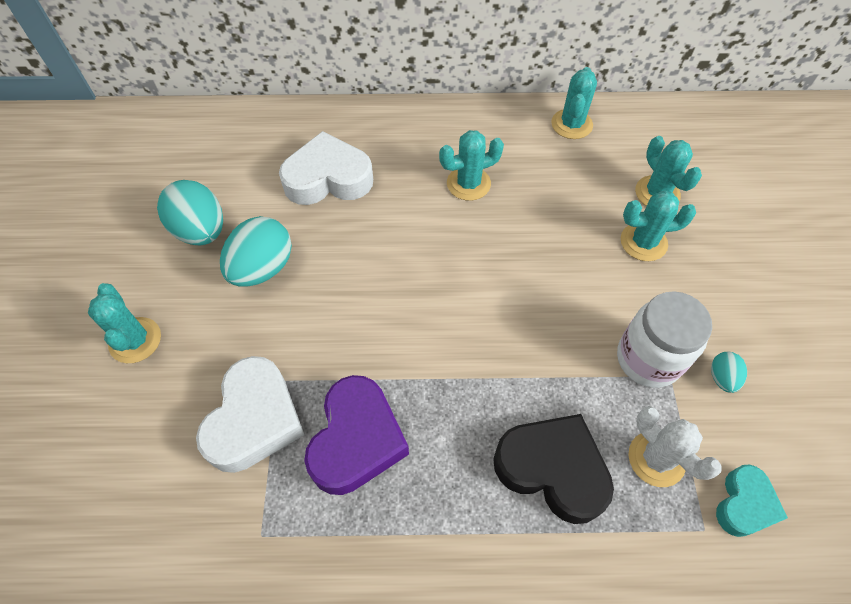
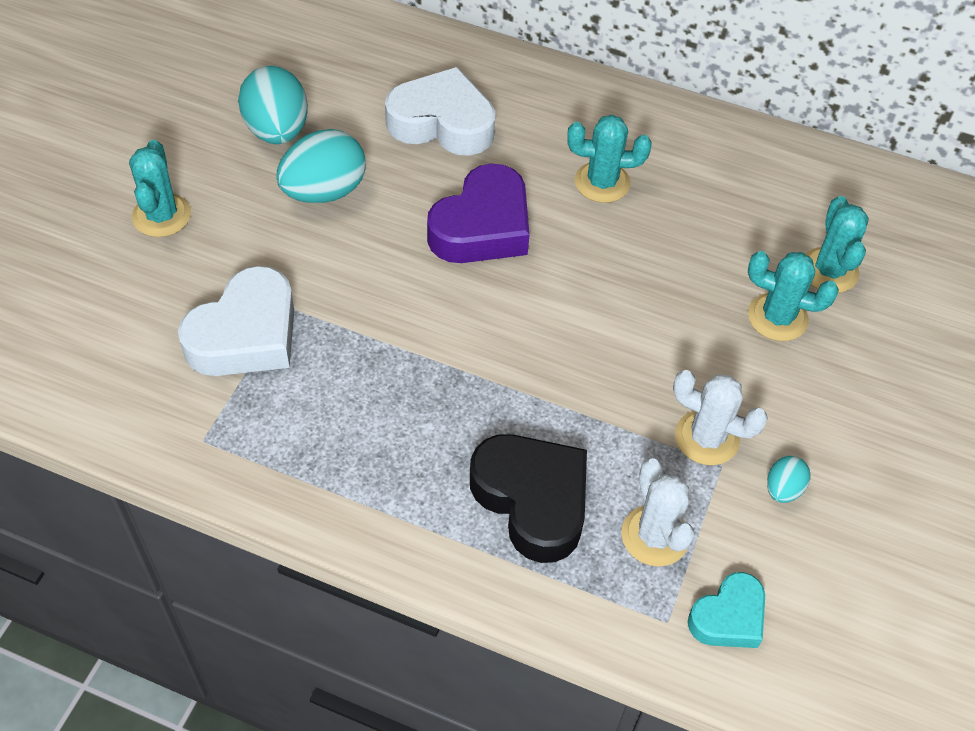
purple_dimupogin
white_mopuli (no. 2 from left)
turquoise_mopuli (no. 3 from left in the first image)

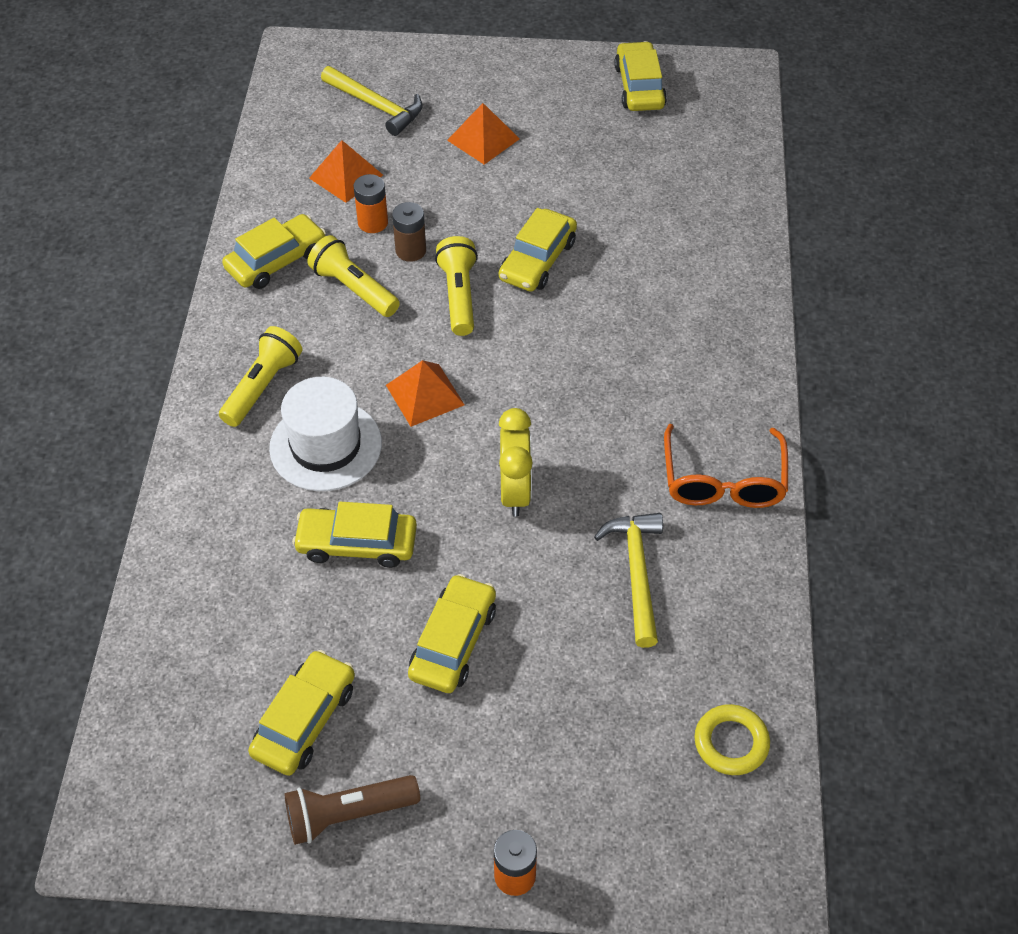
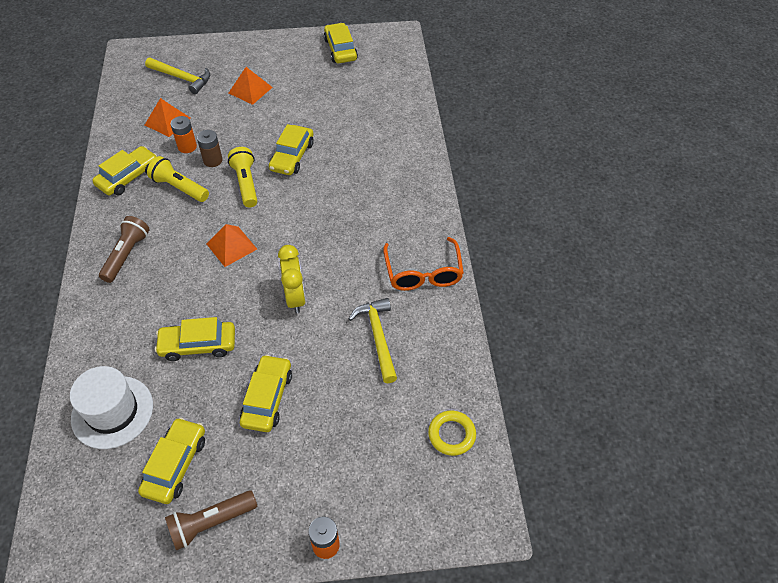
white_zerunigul
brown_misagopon (no. 1 from left)

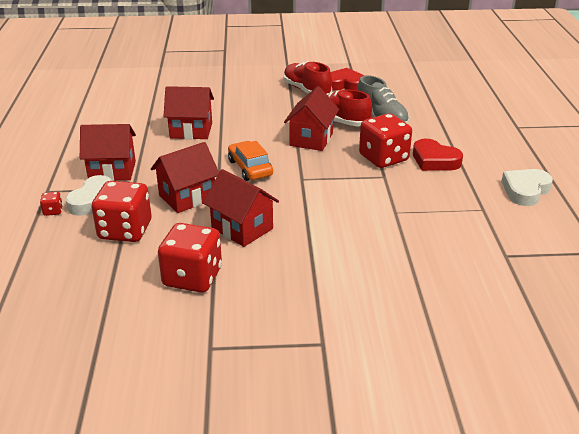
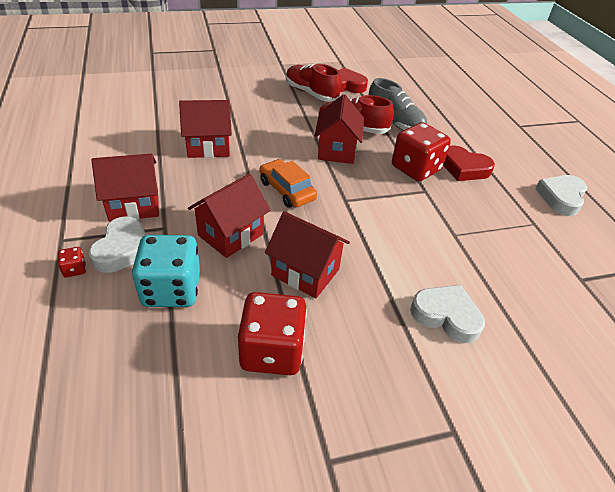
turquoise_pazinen
white_dimupogin (no. 2 from left)

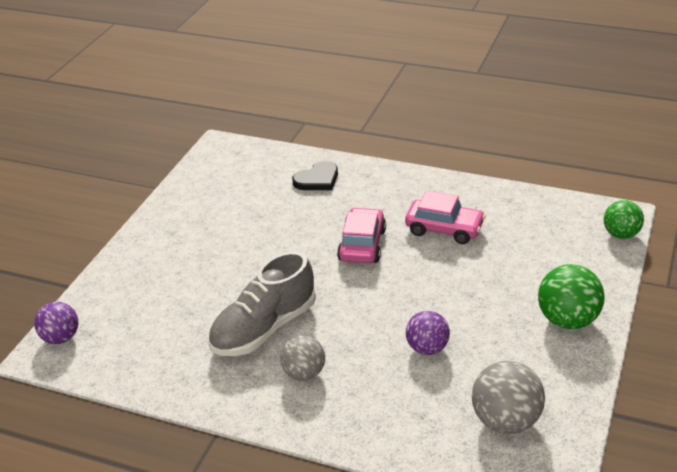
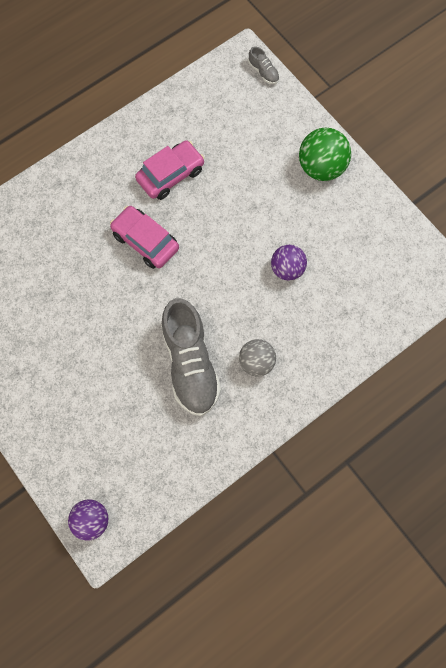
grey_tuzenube (no. 2 from left)
black_dimupogin
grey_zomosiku (no. 2 from left in the first image)

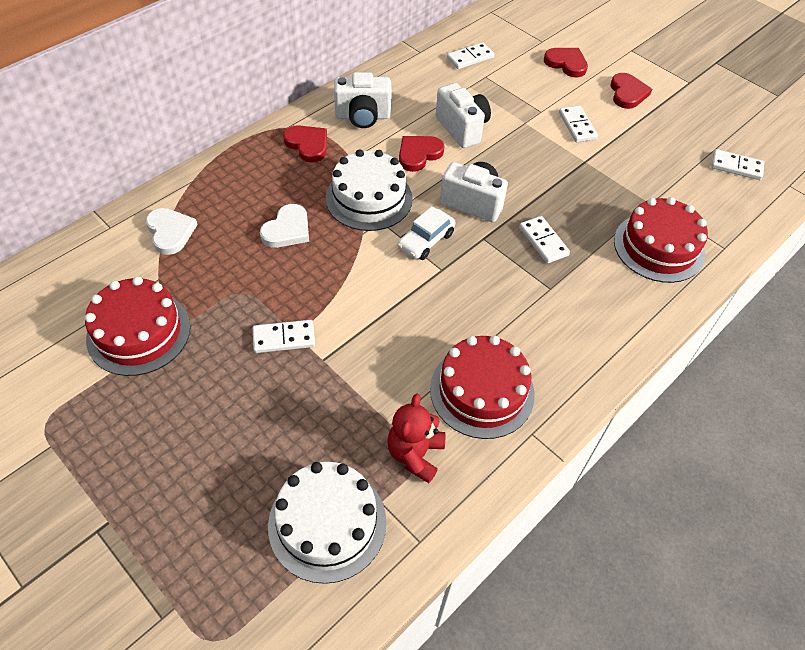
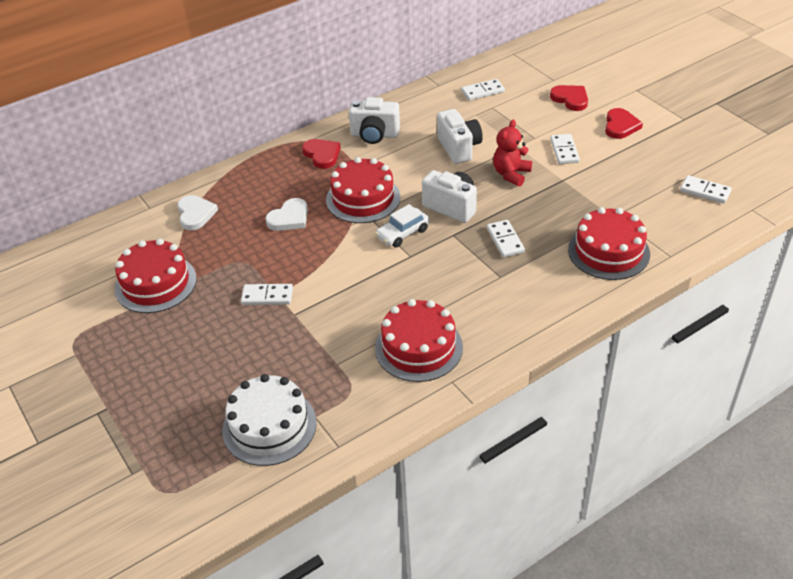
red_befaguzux (no. 2 from left)
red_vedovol
red_dimupogin (no. 2 from left in the first image)

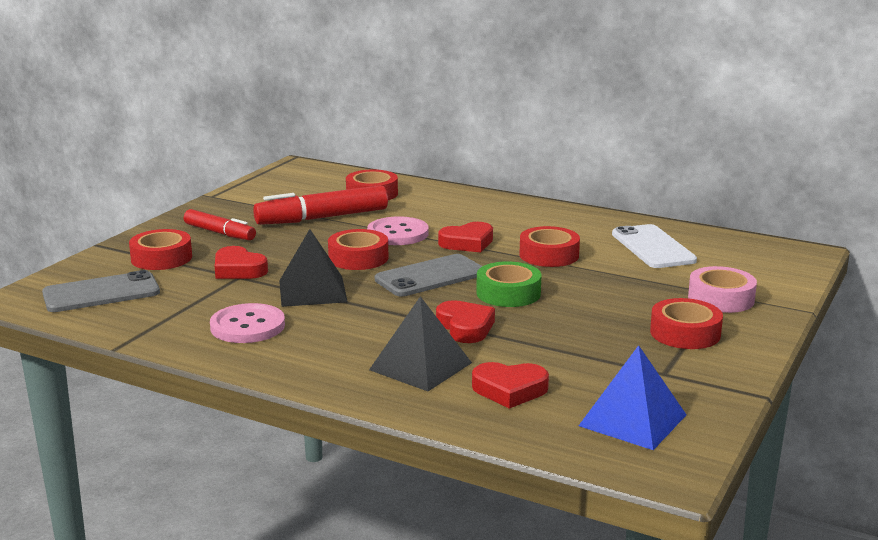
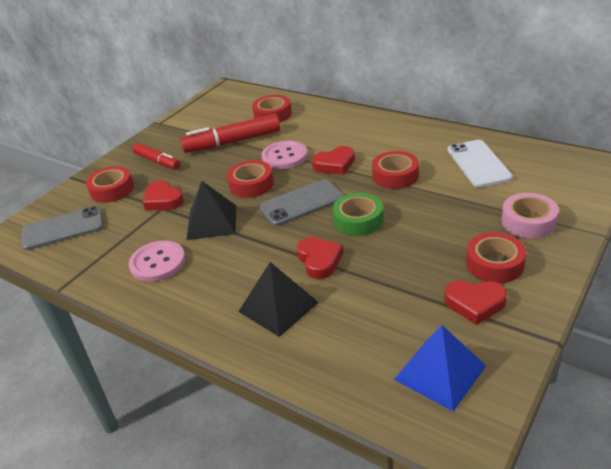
red_dimupogin (no. 4 from left)

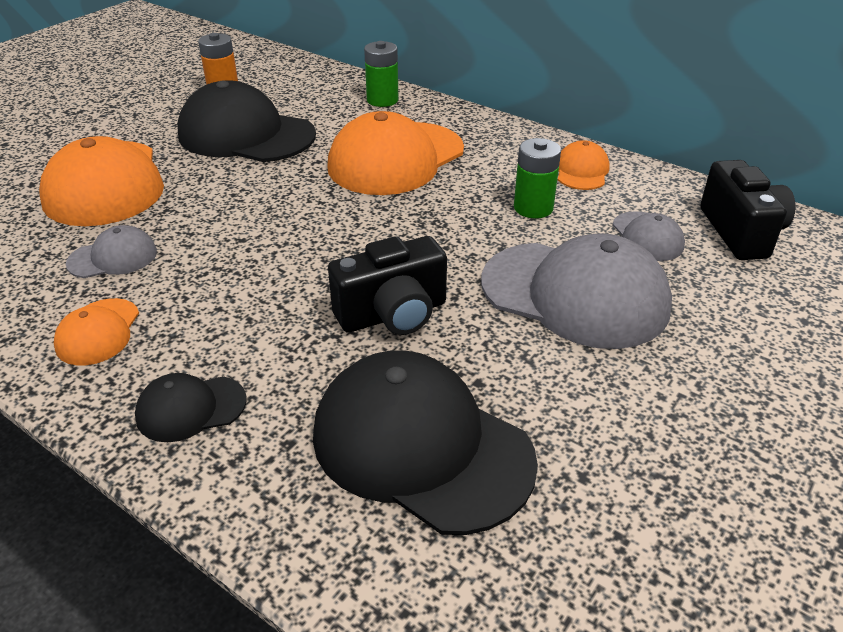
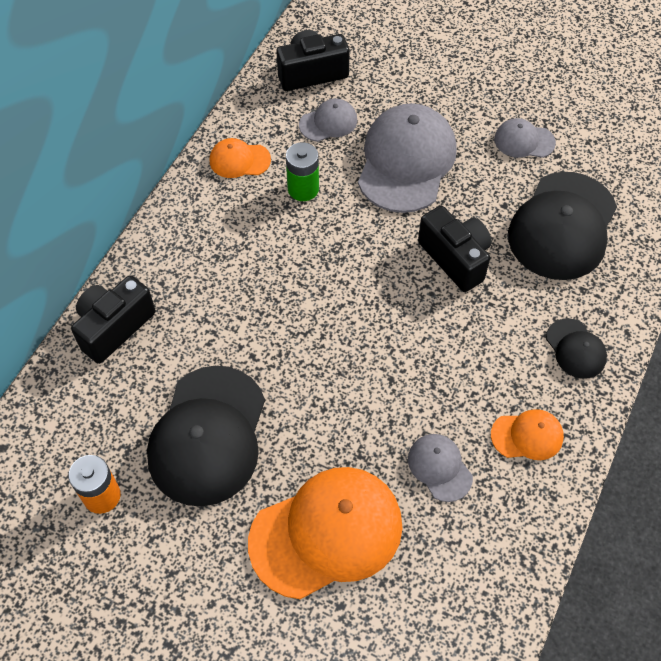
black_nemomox (no. 1 from left)
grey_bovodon (no. 4 from left)
orange_bovodon (no. 3 from left in the first image)

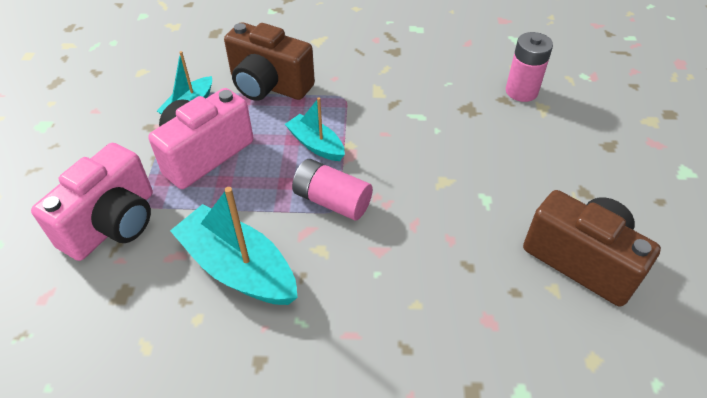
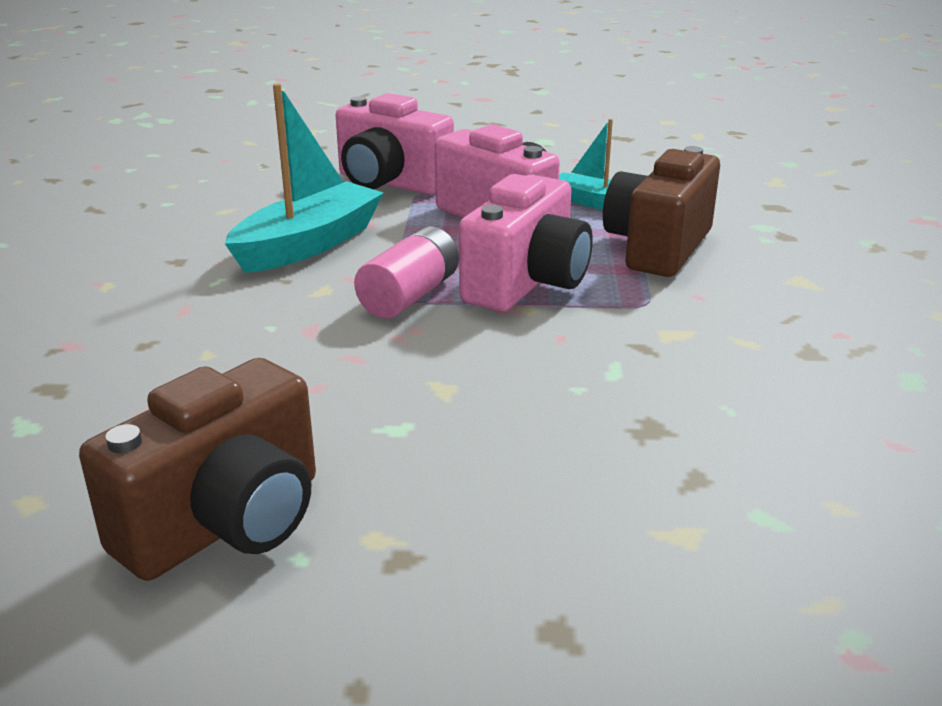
pink_nemomox (no. 3 from left)
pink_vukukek (no. 2 from left in the first image)

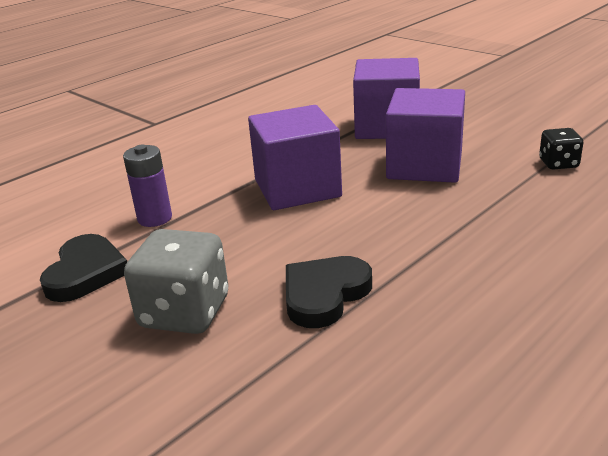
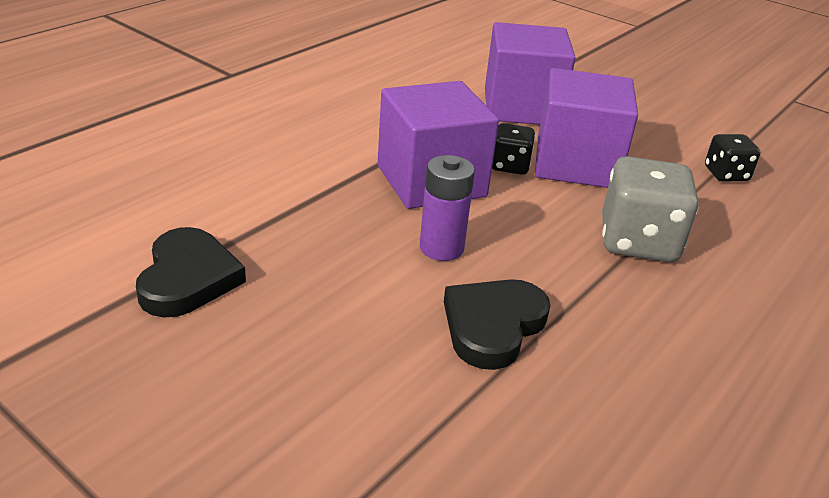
purple_vukukek
black_pazinen (no. 1 from left)
grey_pazinen

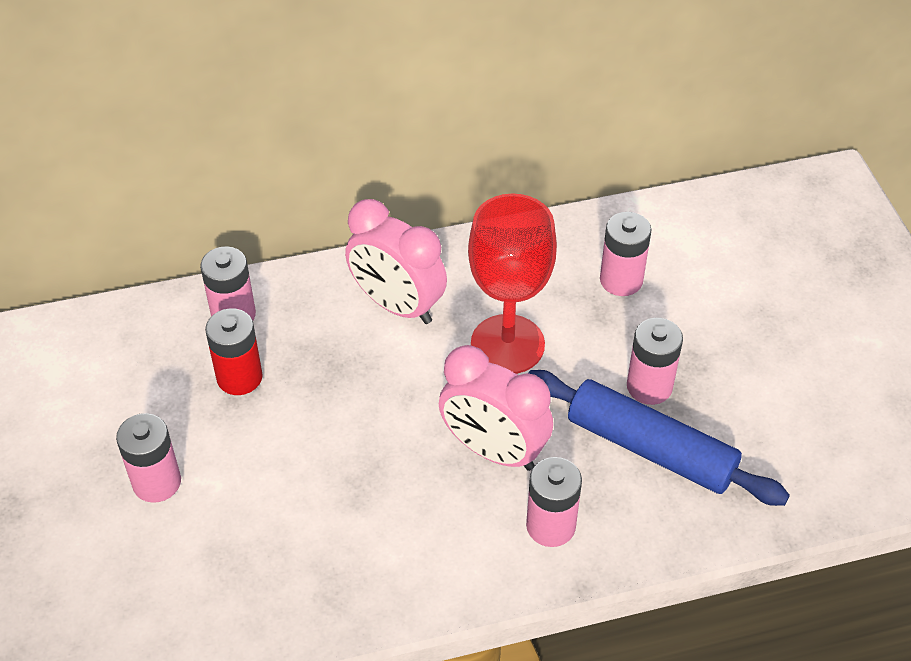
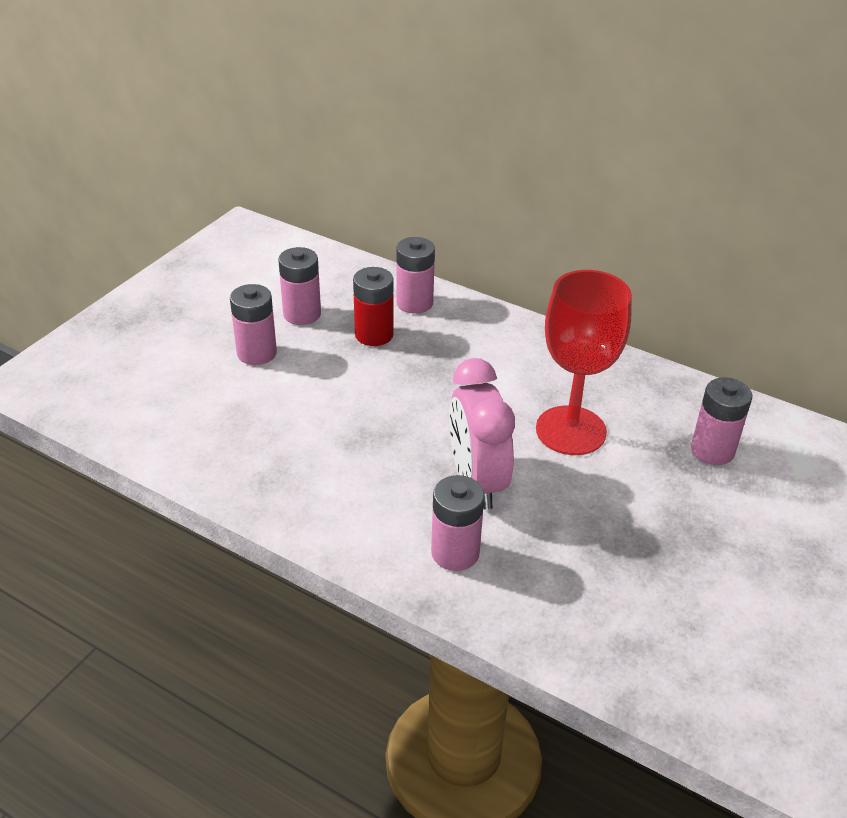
pink_vukukek (no. 2 from left)
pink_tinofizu (no. 1 from left in the first image)
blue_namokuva

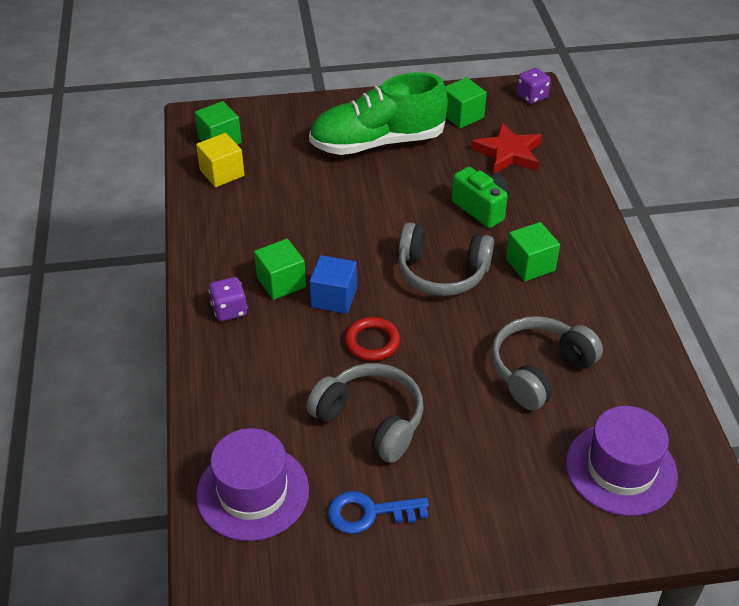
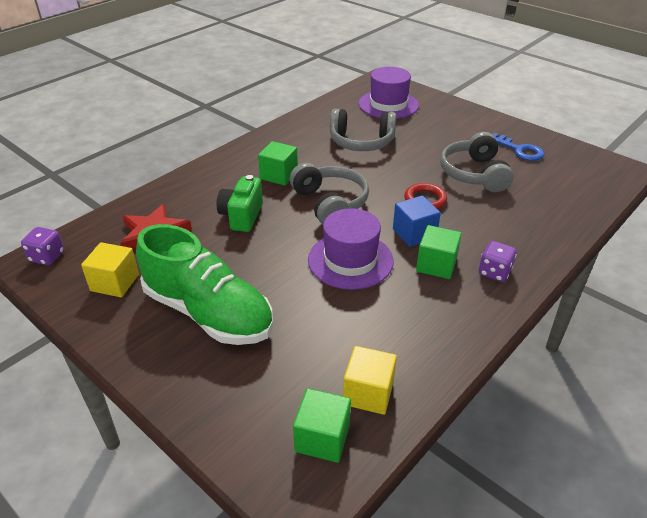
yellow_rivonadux (no. 1 from left)
purple_zerunigul (no. 1 from left)

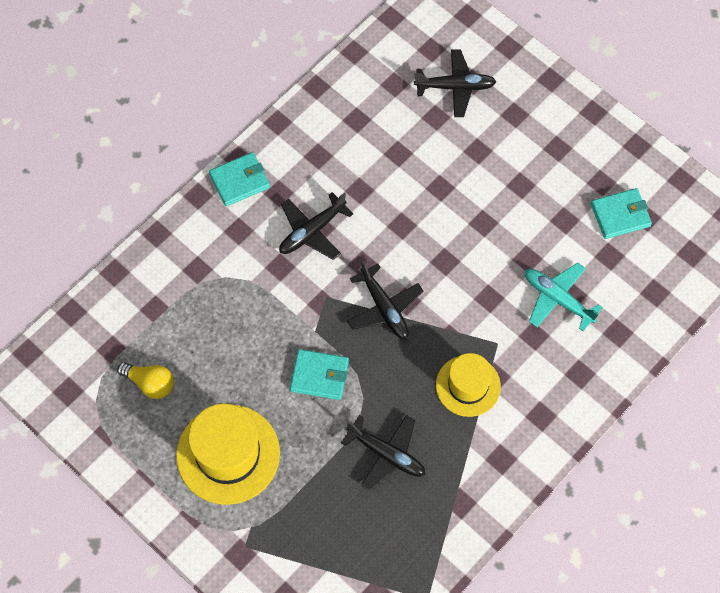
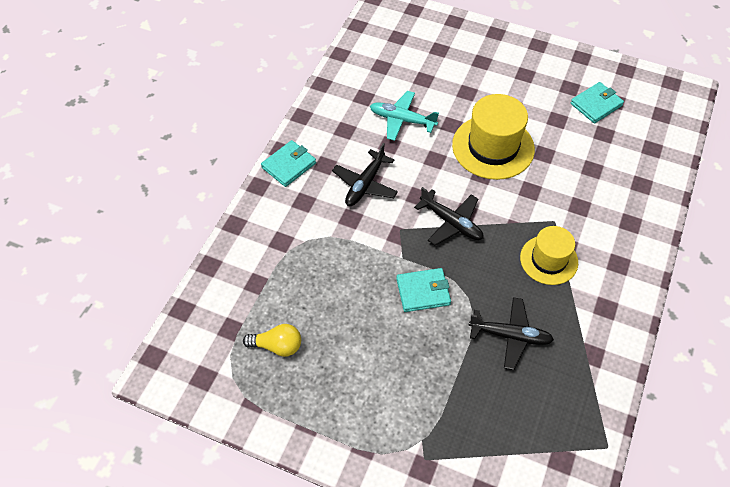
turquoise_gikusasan
yellow_zerunigul (no. 1 from left)
black_gikusasan (no. 4 from left in the first image)

